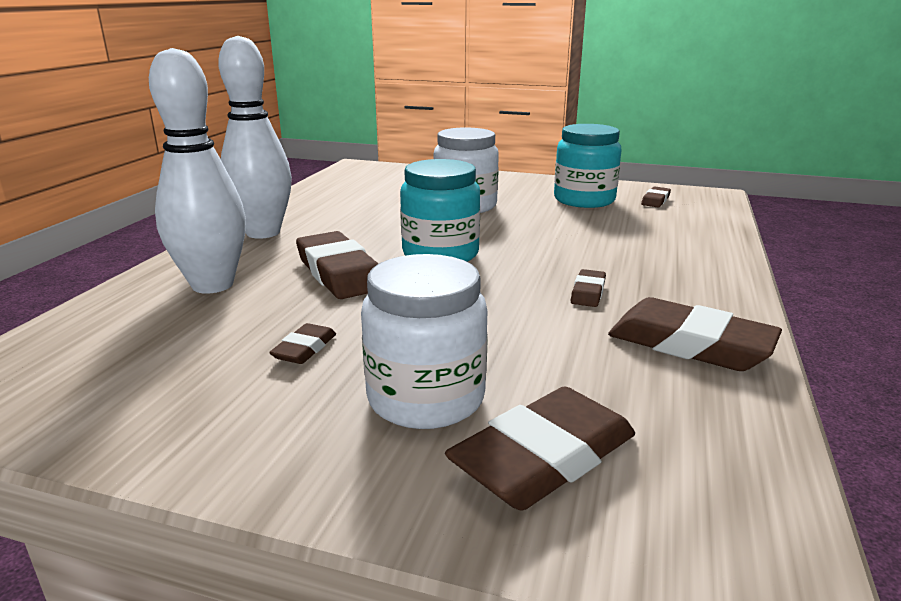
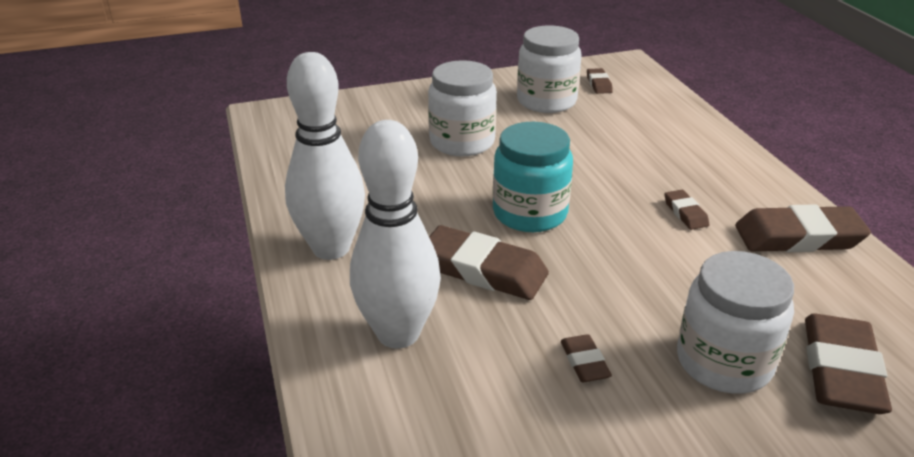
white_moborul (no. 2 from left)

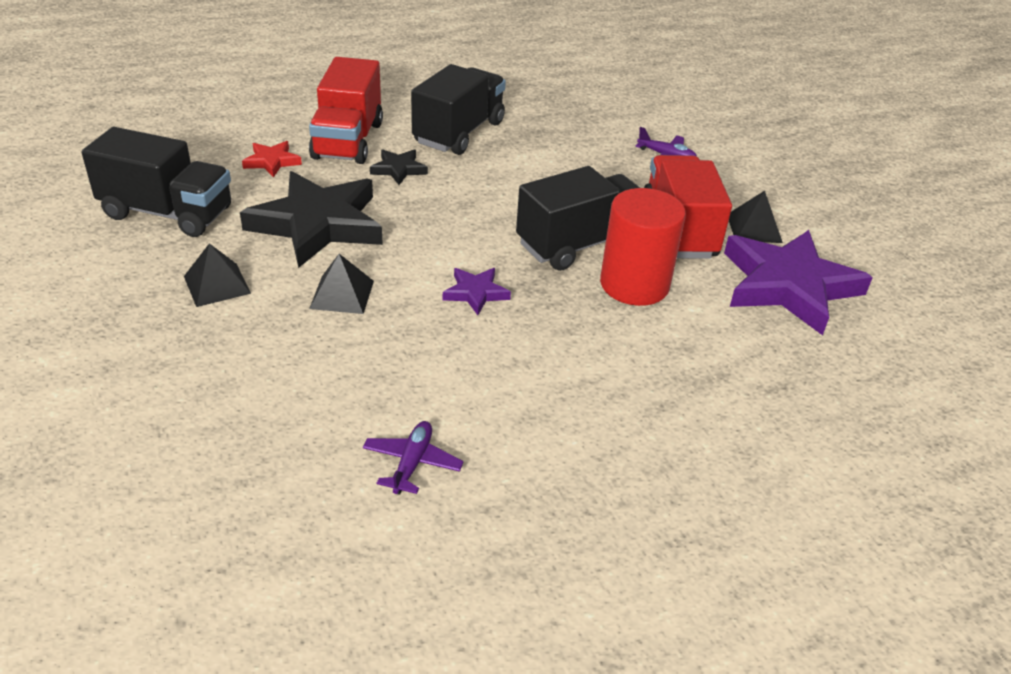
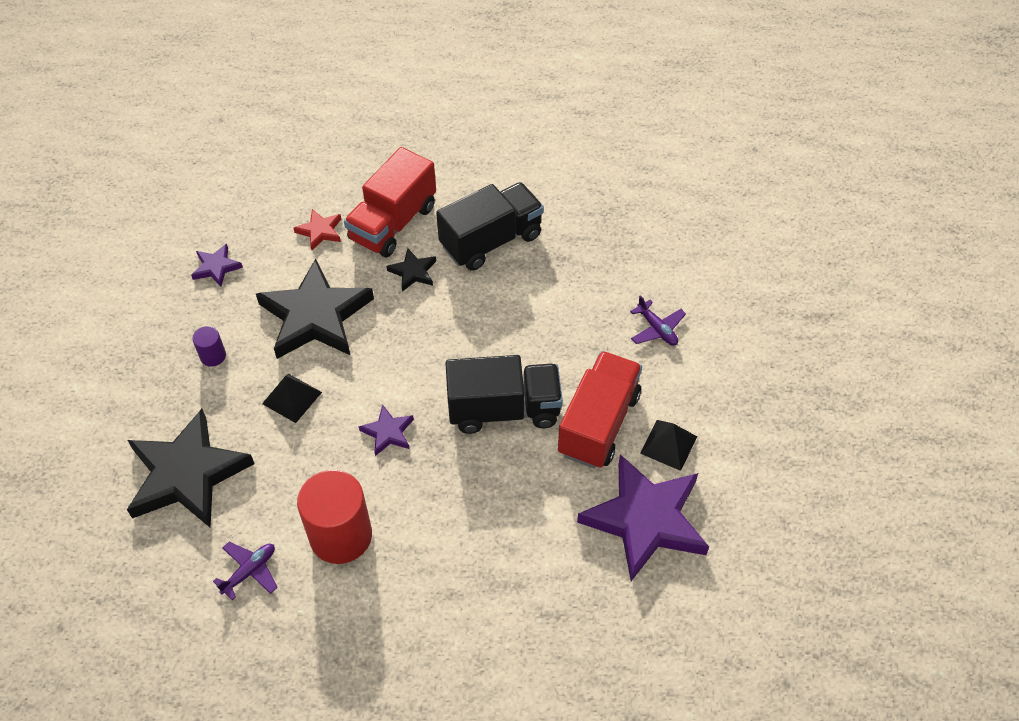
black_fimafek (no. 1 from left)
purple_fimafek (no. 1 from left)
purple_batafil
red_batafil

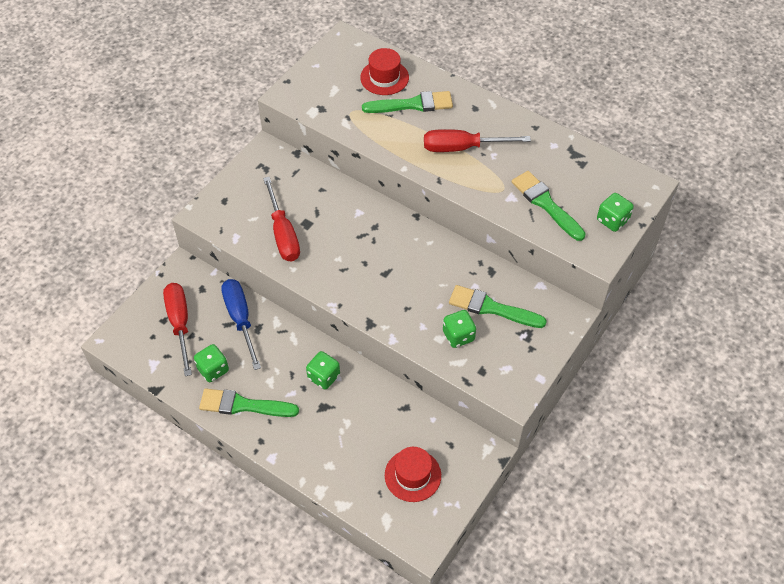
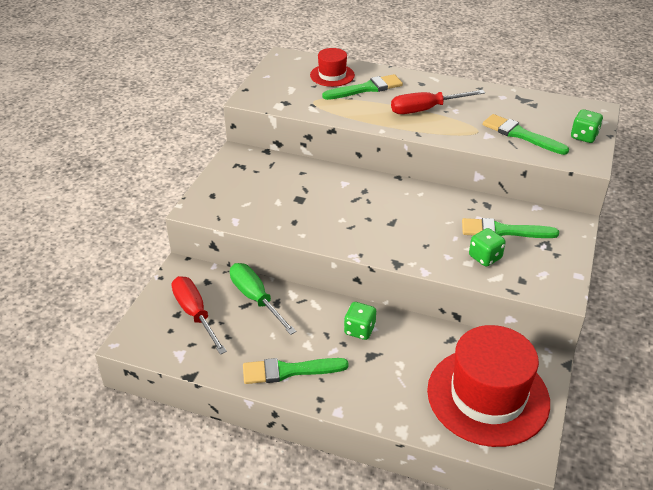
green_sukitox
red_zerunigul (no. 2 from left)
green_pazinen (no. 1 from left in the first image)
red_sukitox (no. 2 from left in the first image)

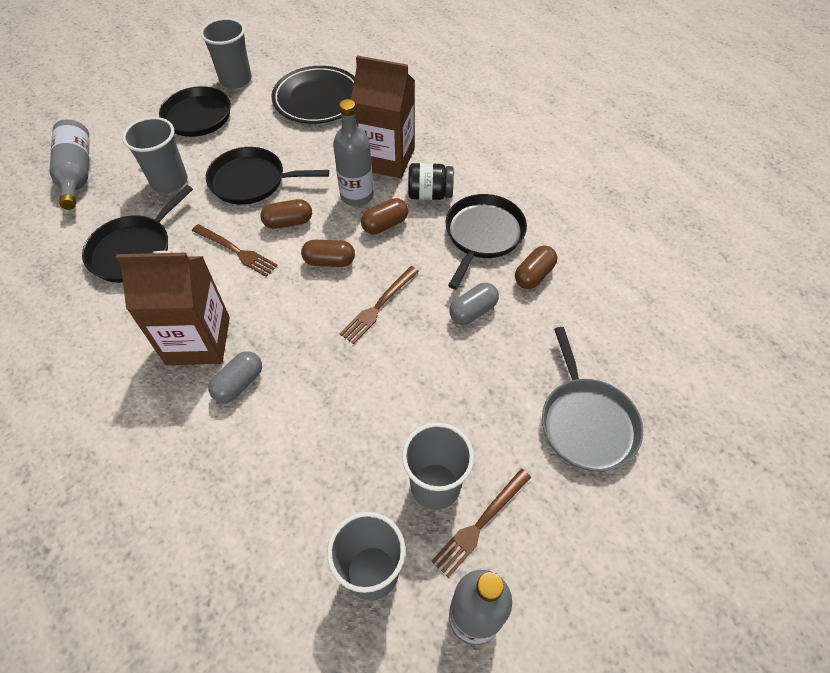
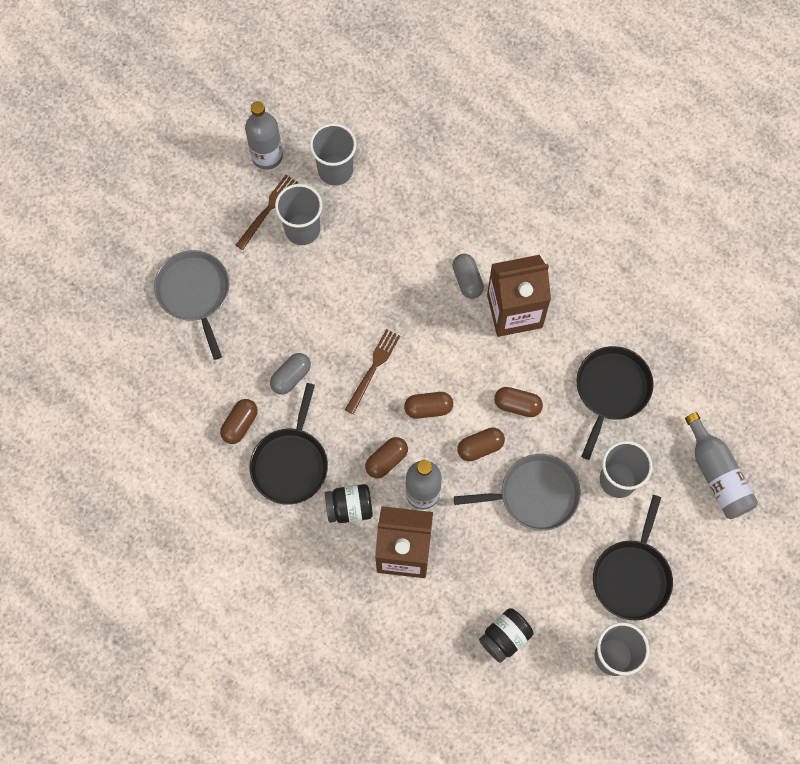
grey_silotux (no. 2 from left)
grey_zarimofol (no. 2 from left)
black_moborul (no. 2 from left)
brown_silotux (no. 5 from left)

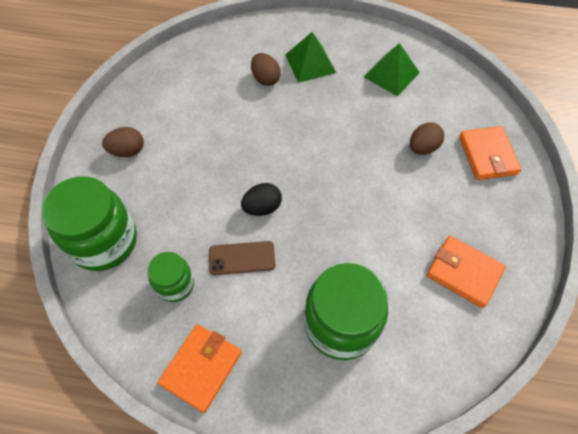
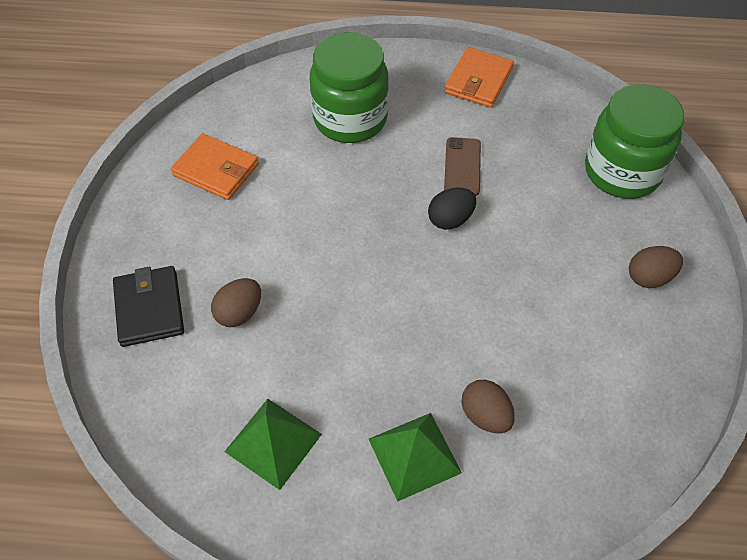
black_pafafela
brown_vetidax
green_moborul (no. 2 from left in the first image)

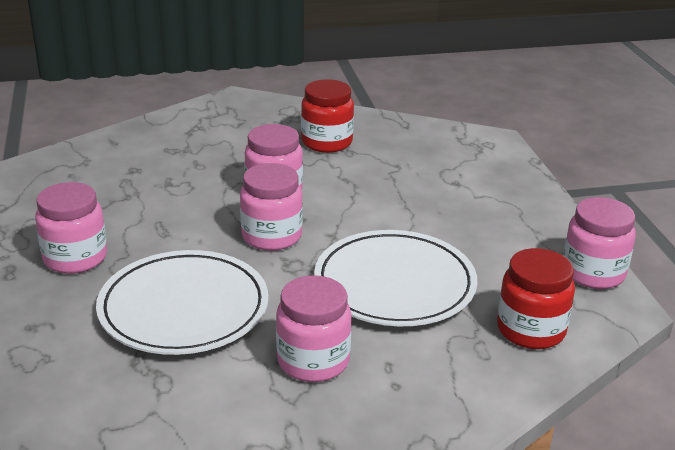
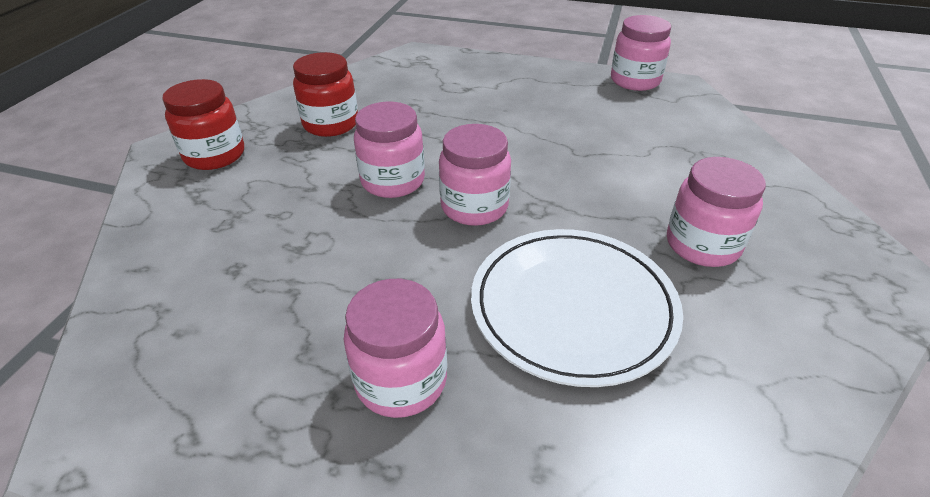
red_moborul (no. 1 from left)
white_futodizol (no. 2 from left in the first image)

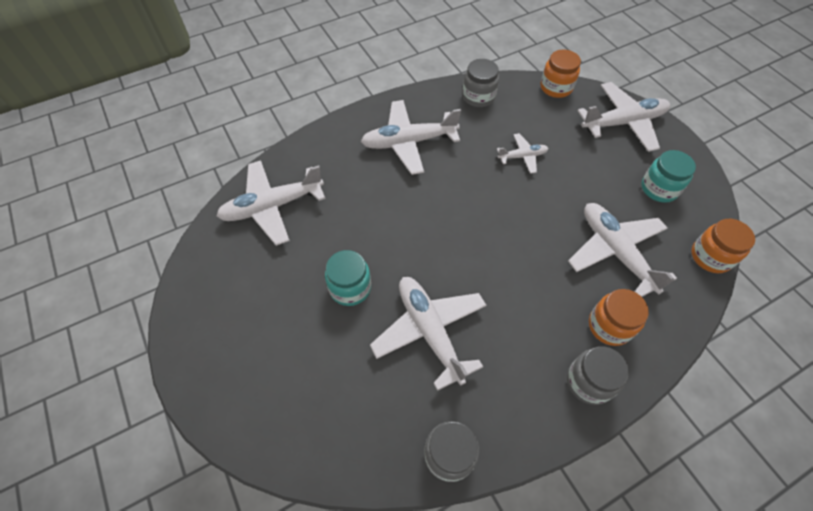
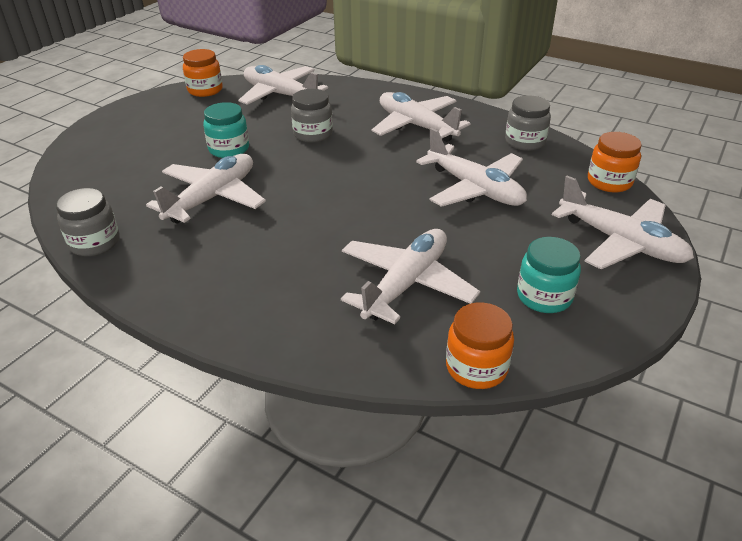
orange_moborul (no. 1 from left)
grey_moborul (no. 2 from left)
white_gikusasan (no. 5 from left)

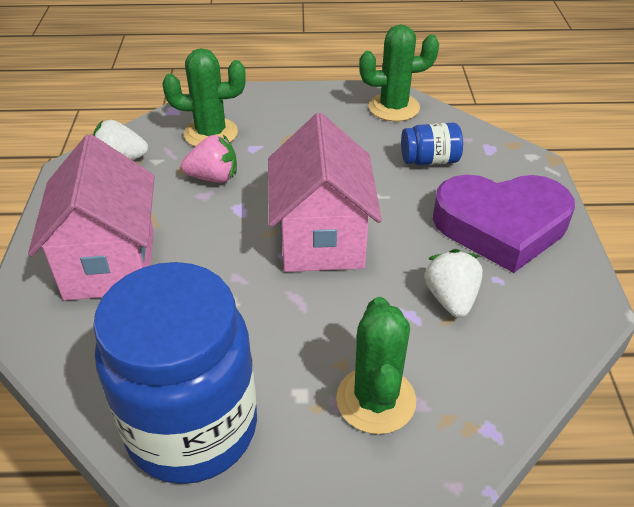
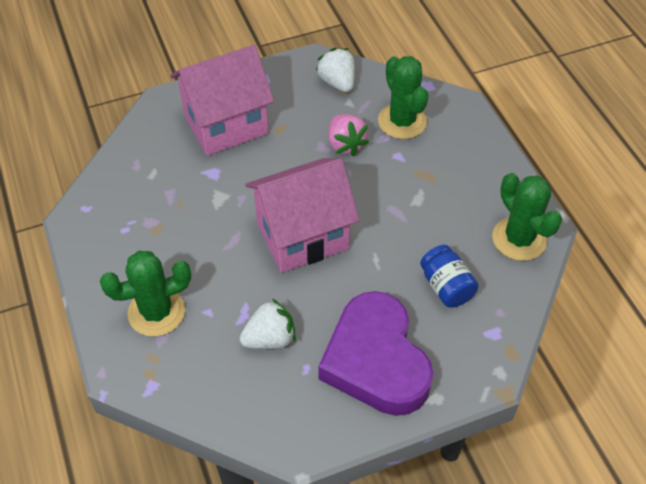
blue_moborul (no. 1 from left in the first image)

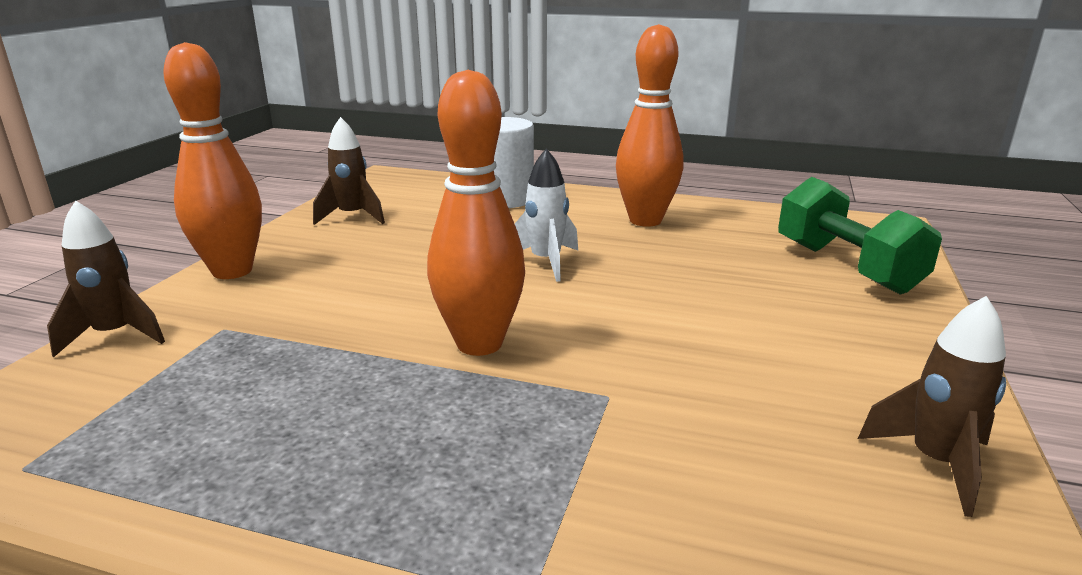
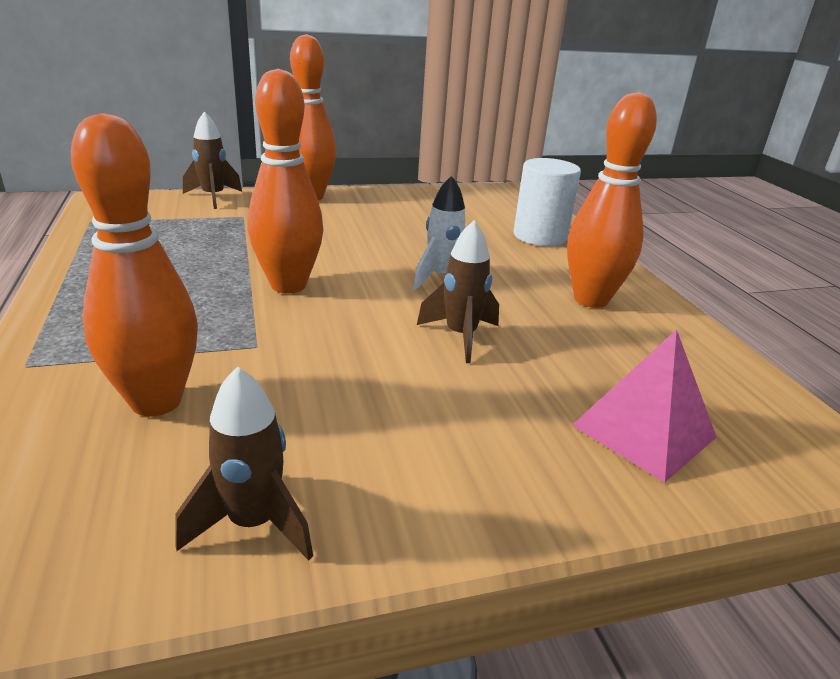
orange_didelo (no. 1 from left)
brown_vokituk (no. 3 from left)
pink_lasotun

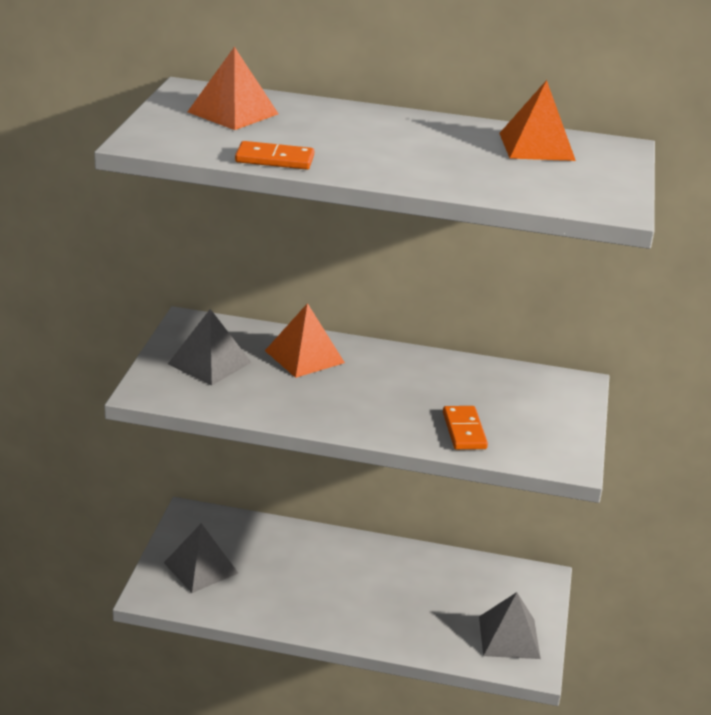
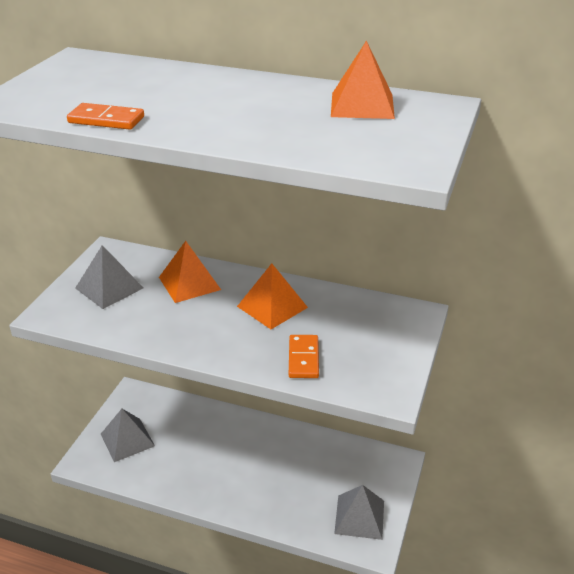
orange_lasotun (no. 2 from left)

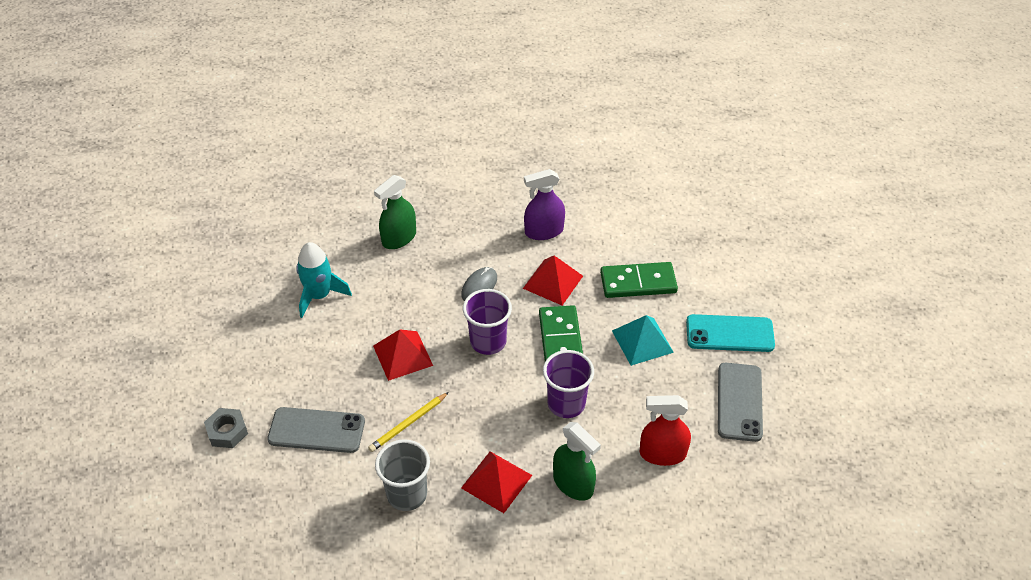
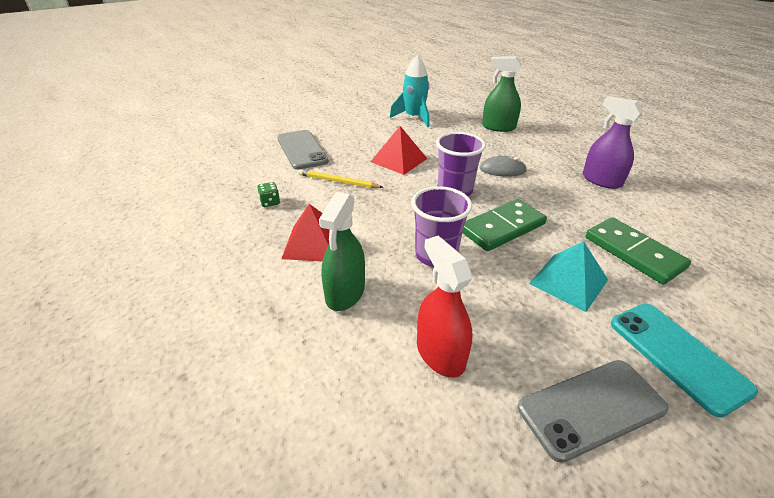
green_pazinen
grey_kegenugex
red_lasotun (no. 3 from left in the first image)

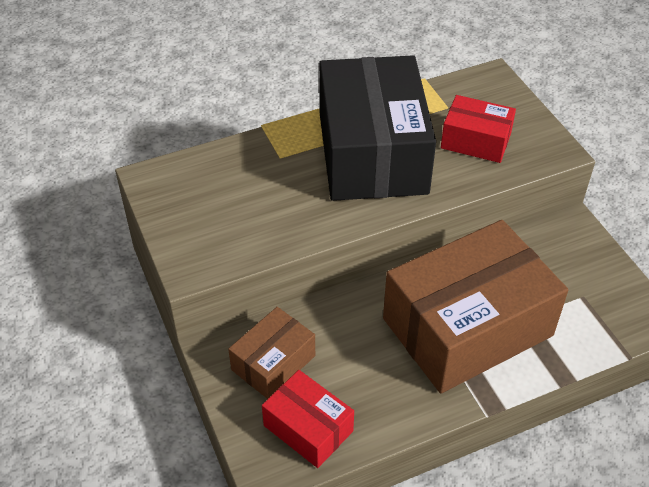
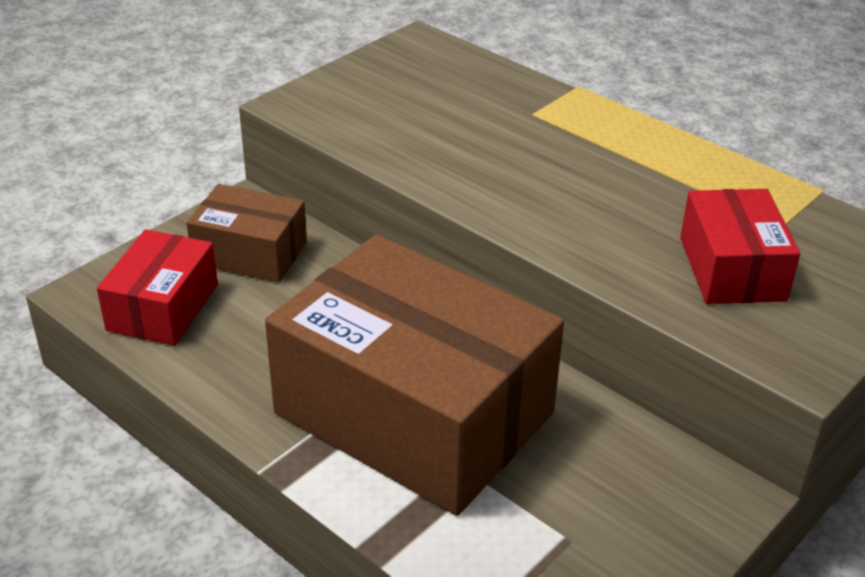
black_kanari

